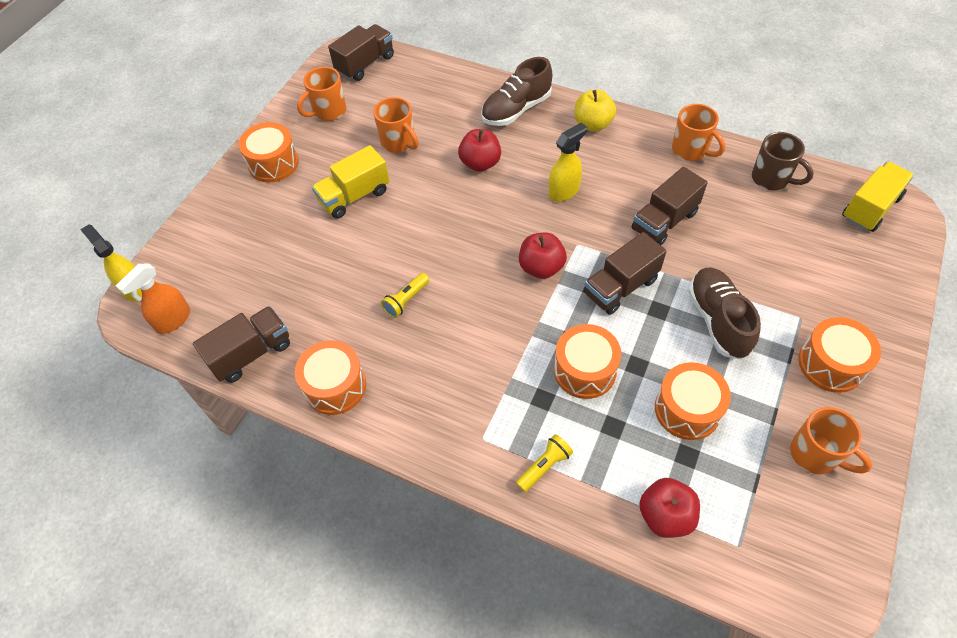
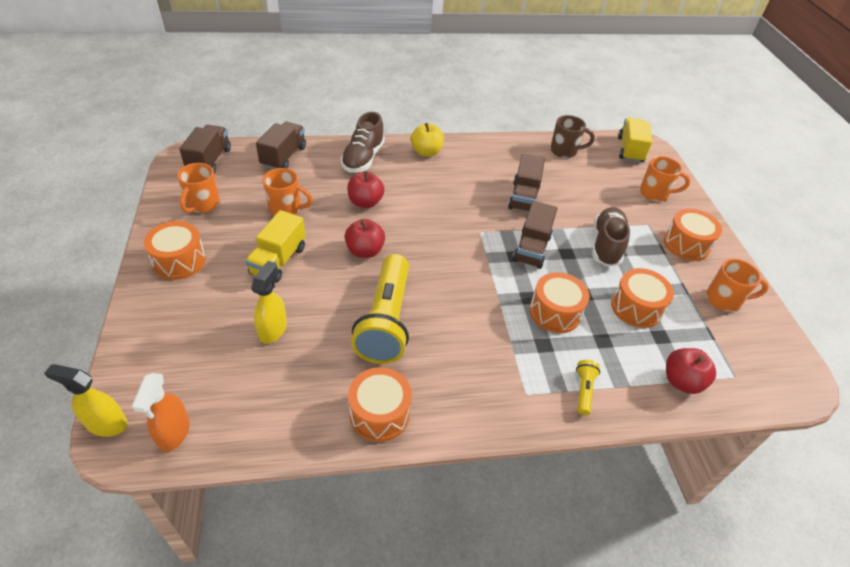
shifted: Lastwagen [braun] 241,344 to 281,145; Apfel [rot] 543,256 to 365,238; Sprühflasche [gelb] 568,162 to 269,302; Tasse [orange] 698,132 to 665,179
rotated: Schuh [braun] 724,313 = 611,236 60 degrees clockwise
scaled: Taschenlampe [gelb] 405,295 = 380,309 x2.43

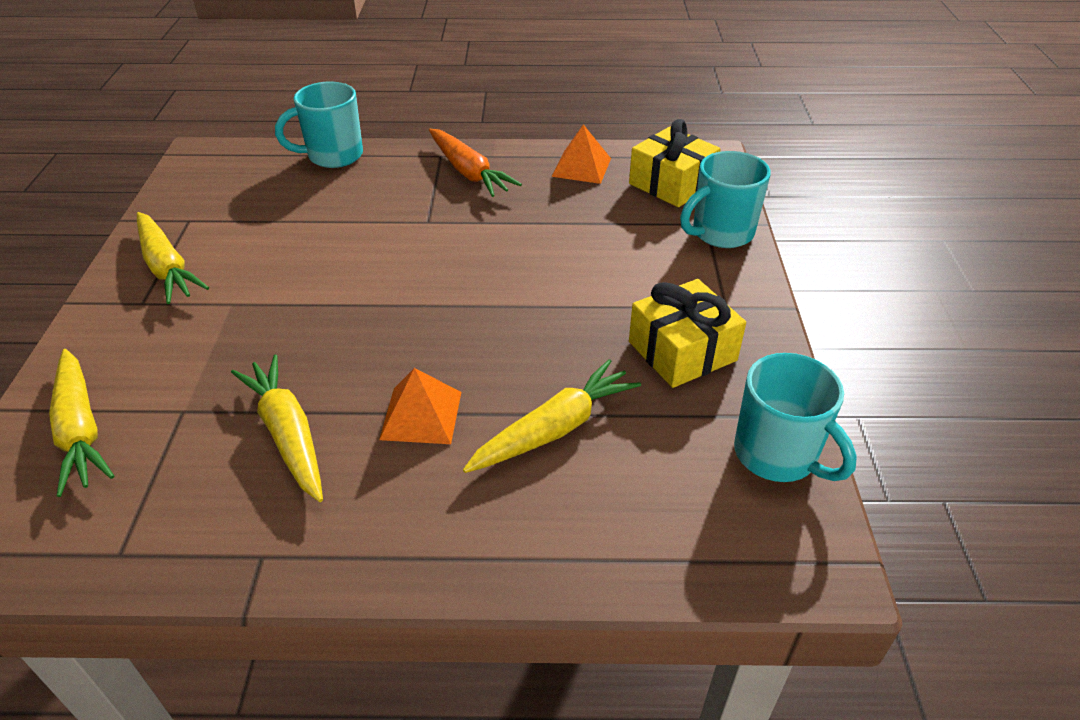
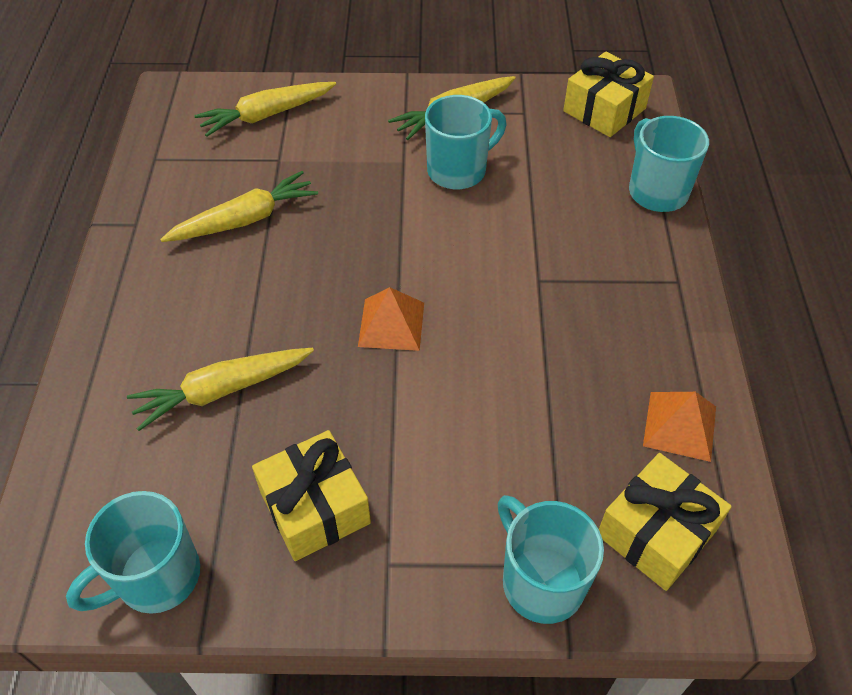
gone: Karotte [orange] 475,163
new: Tasse [türkis] 465,142; Geschenk [gelb] 608,94
shifted: Pyramide [orange] 420,406 to 391,319
rotated: Karotte [gelb] 552,416 = 220,389 105 degrees clockwise

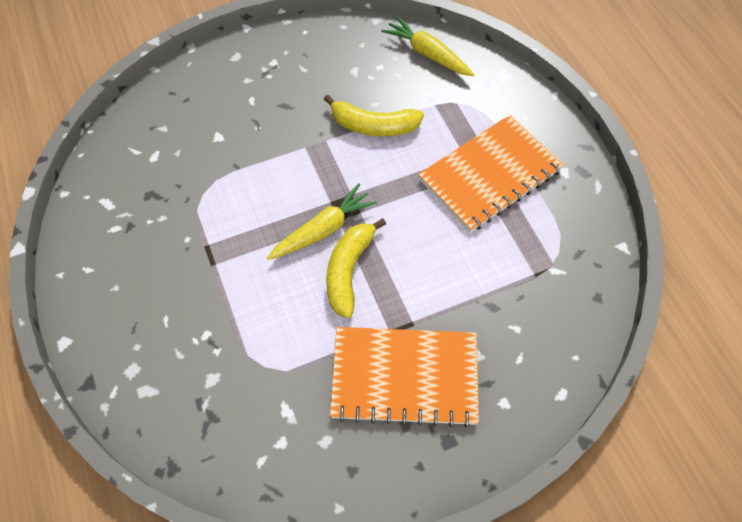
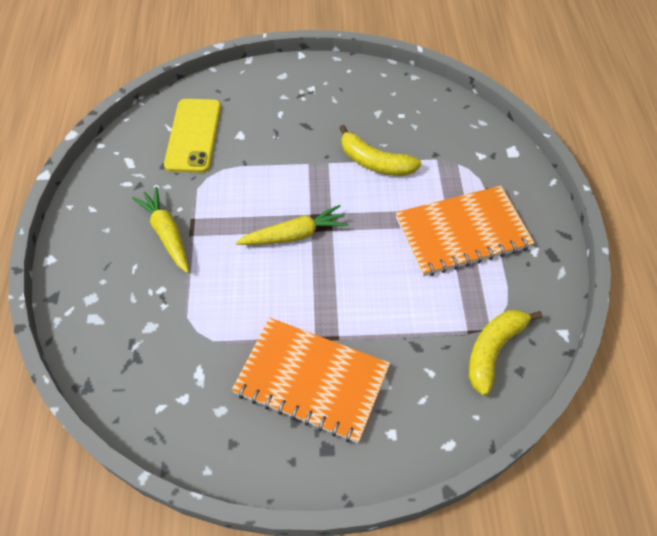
new: Handy [gelb] 192,136
shifted: Banane [gelb] 356,268 to 505,353; Karotte [gelb] 427,46 to 160,230

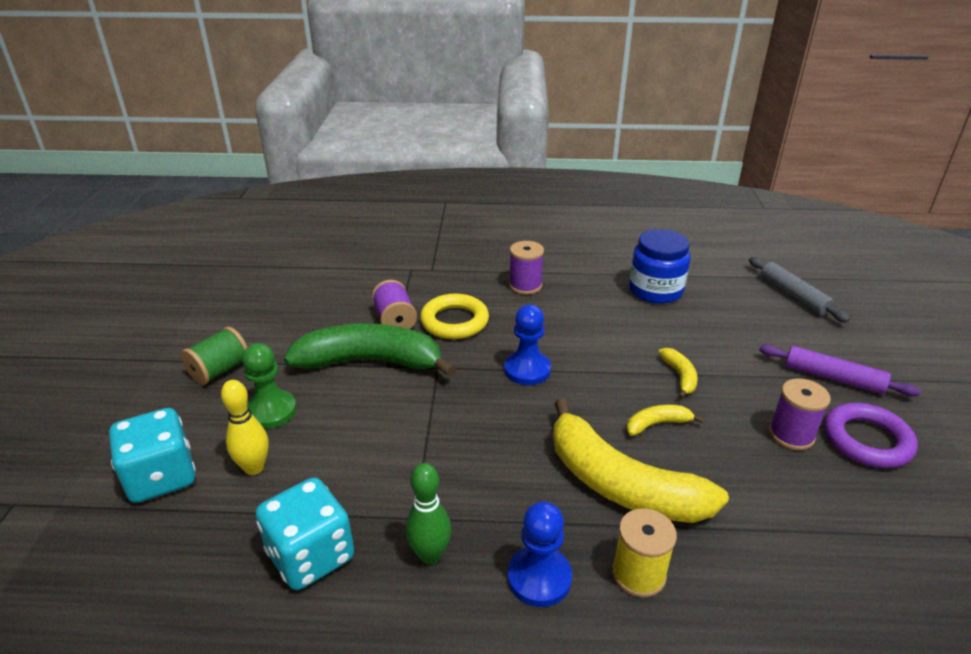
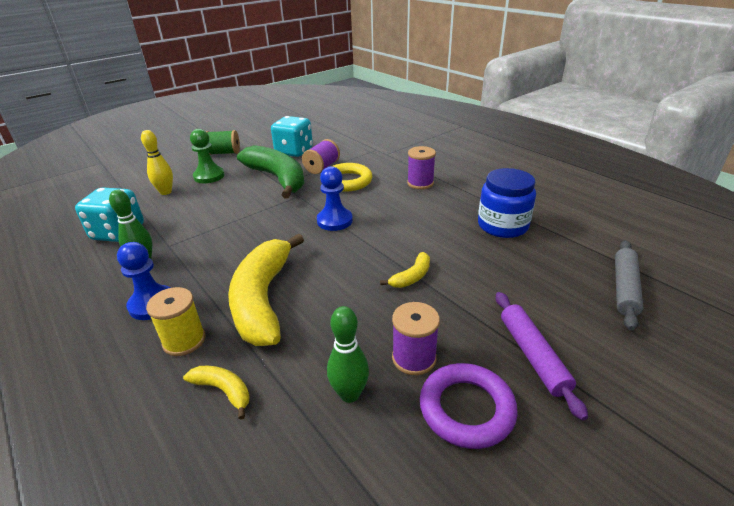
new: Bowlingkegel [grün] 348,354
shifted: Spielwürfel [türkis] 152,455 to 292,136; Banane [gelb] 665,420 to 216,393

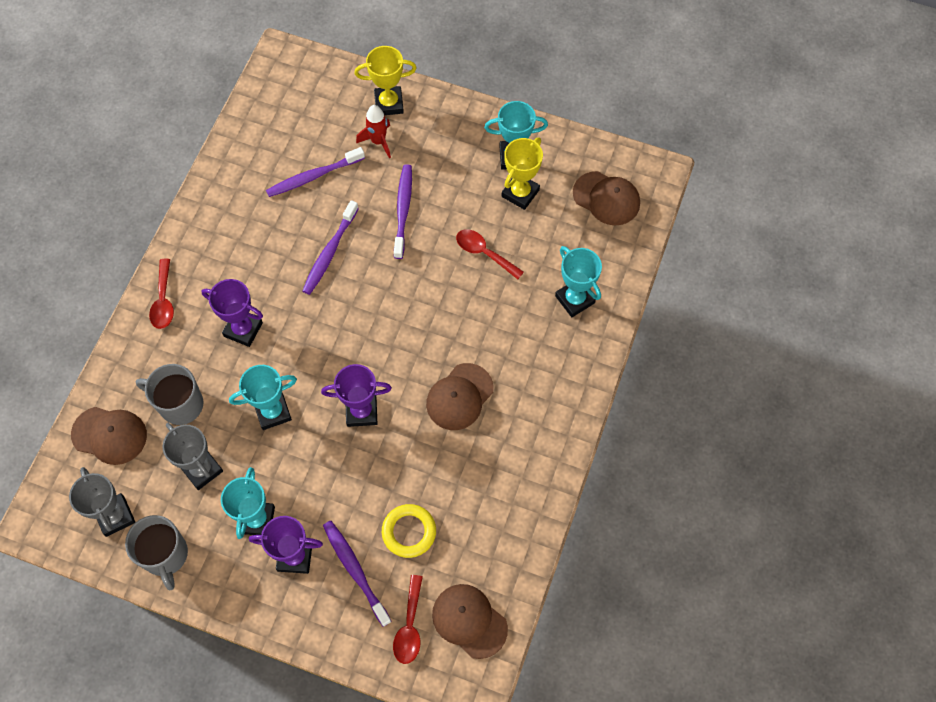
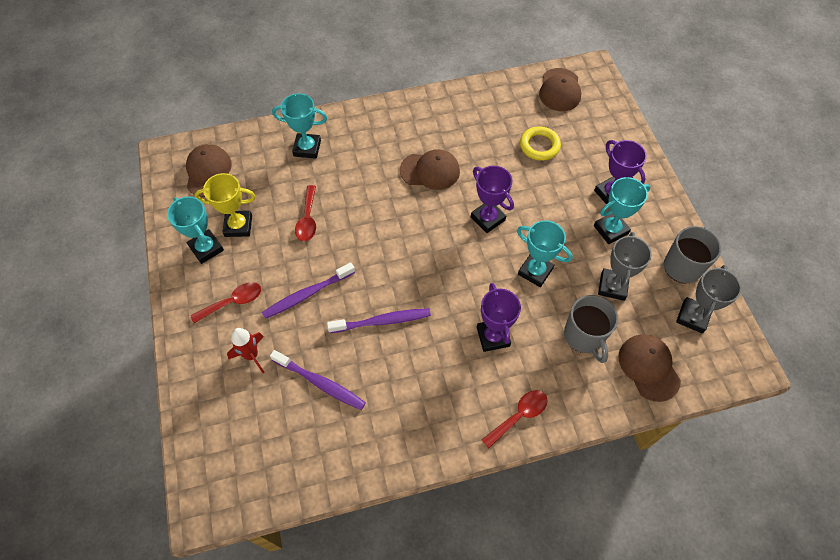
gone: Zahnbürste [lila] 357,574; Pokal [gelb] 385,80
shifted: Löffel [rot] 408,619 to 225,302
rotated: Pokal [türkis] 578,281 = 299,126 75 degrees clockwise

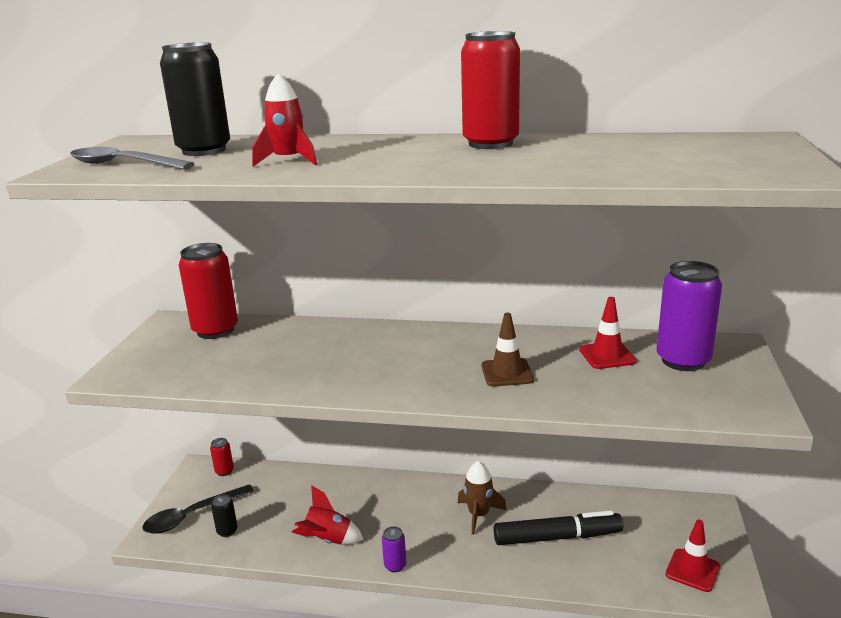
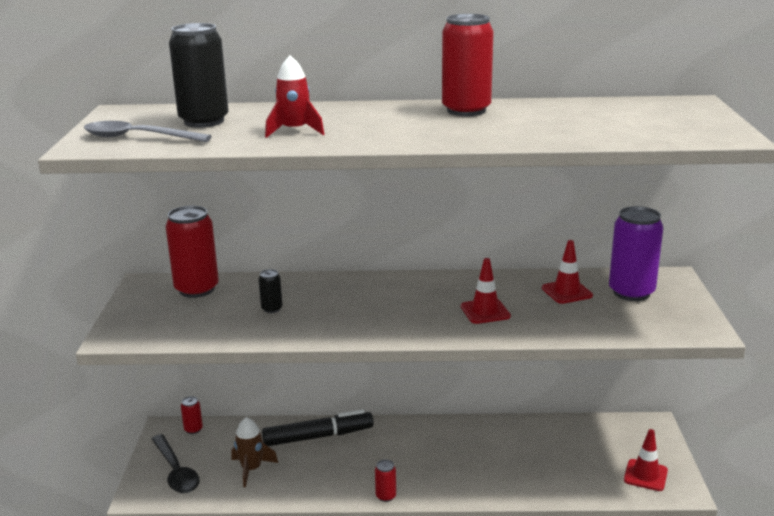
gone: Rakete [rot] 327,515
shifted: Dose [schwarz] 224,515 to 270,291; Rakete [braun] 482,498 to 255,452; Filzstift [schwarz] 558,527 to 318,428
repainted: Dose [lila] 394,549 to Dose [rot] 385,481; Leitkegel [braun] 507,350 to Leitkegel [rot] 486,291
rotated: Löffel [schwarz] 198,509 = 175,463 75 degrees counterclockwise

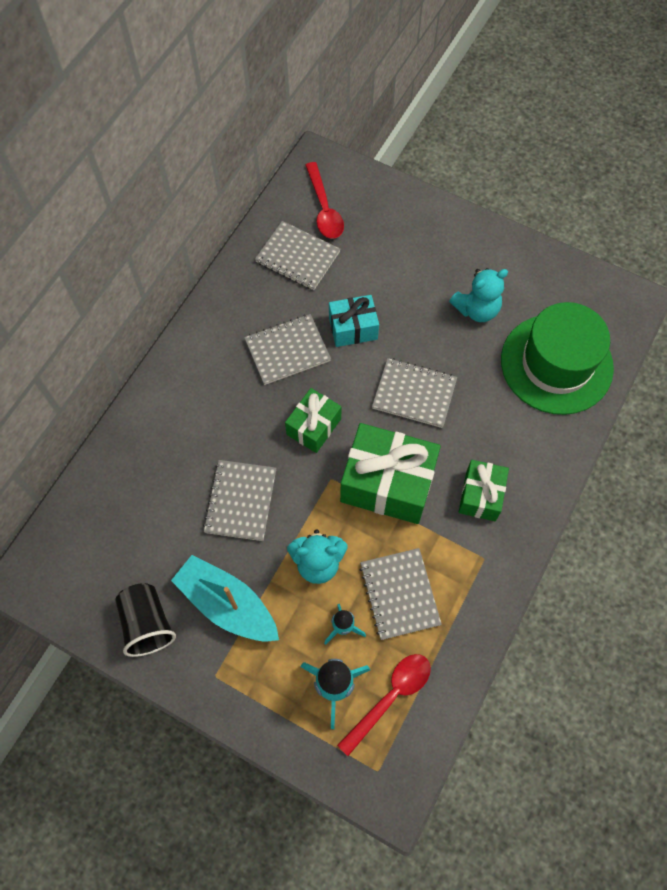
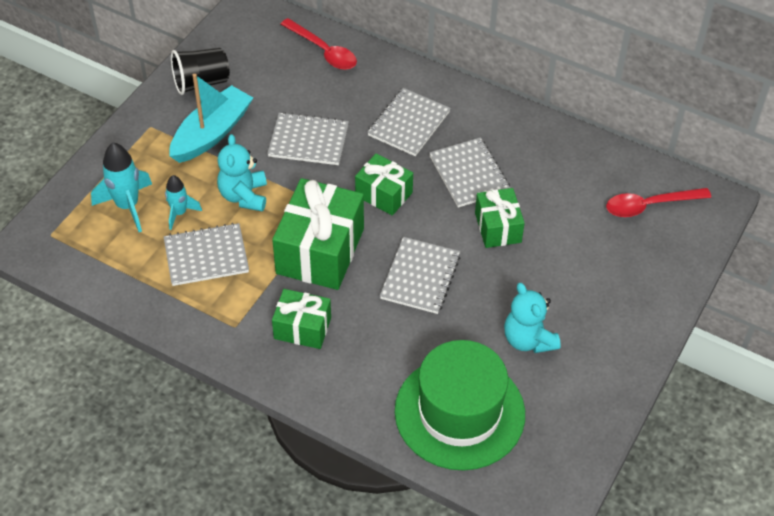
shifted: Notizbuch [grau] 297,255 to 409,122; Löffel [rot] 384,705 to 319,44
repainted: Geschenk [türkis] 354,321 to Geschenk [grün] 500,218

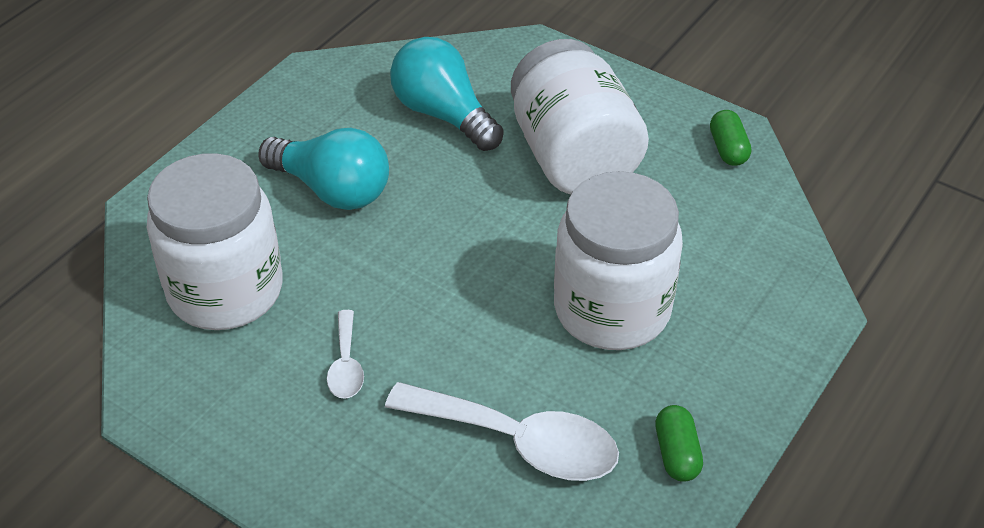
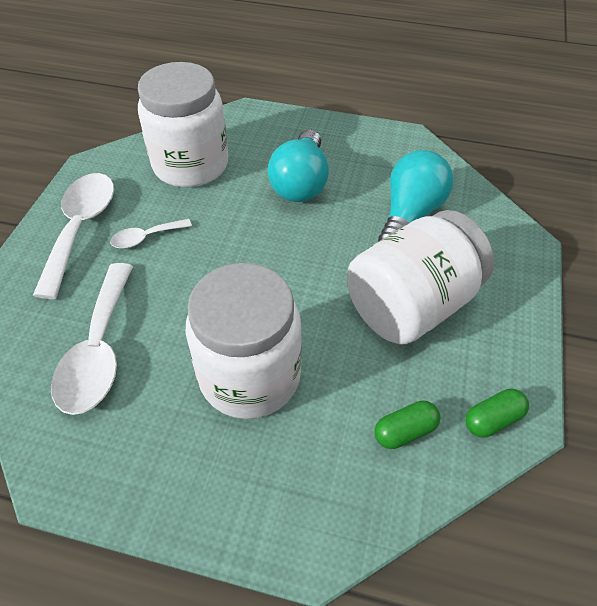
new: Löffel [weiß] 73,236
shifted: Kapsel [grün] 679,443 to 407,424

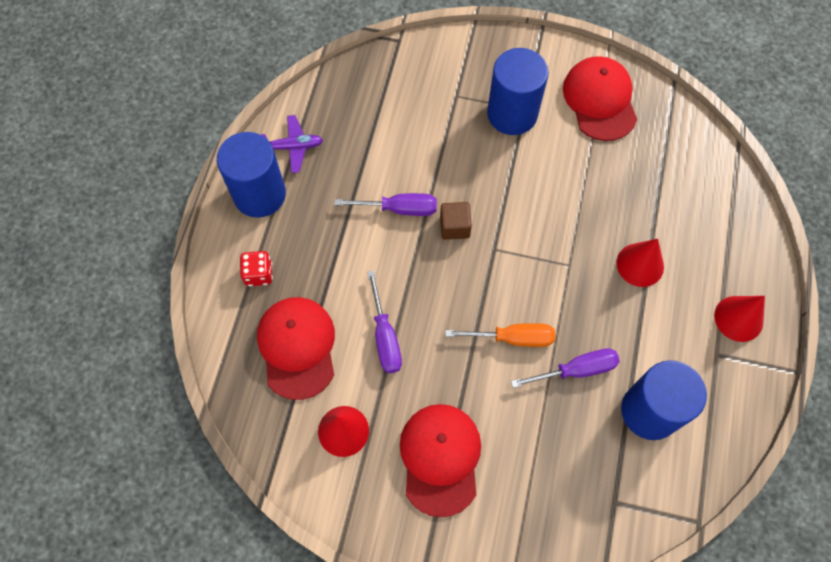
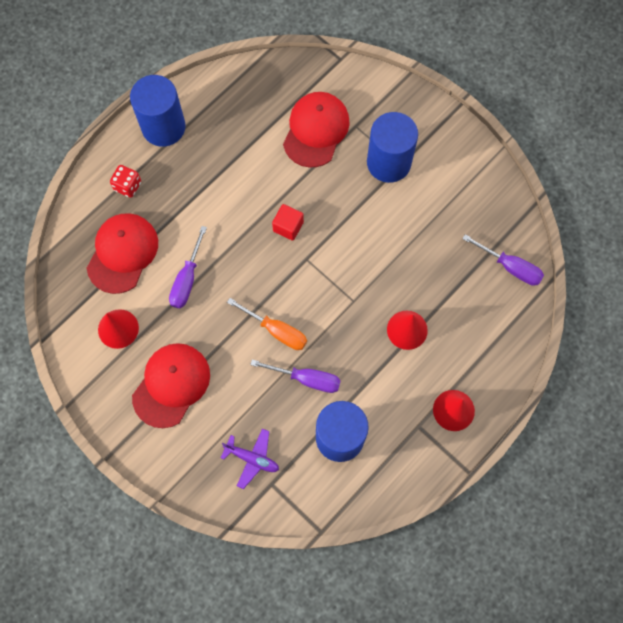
shifted: Flugzeug [lila] 292,144 to 250,458; Schraubenzieher [lila] 385,204 to 503,260; Kappe [rot] 600,98 to 316,130
repainted: Kubus [braun] 456,221 to Kubus [rot] 288,222

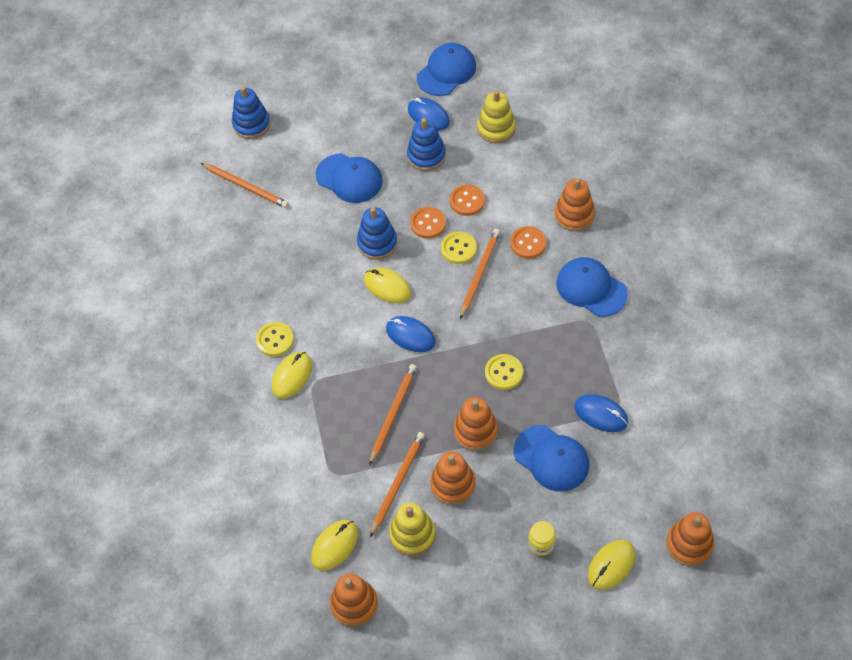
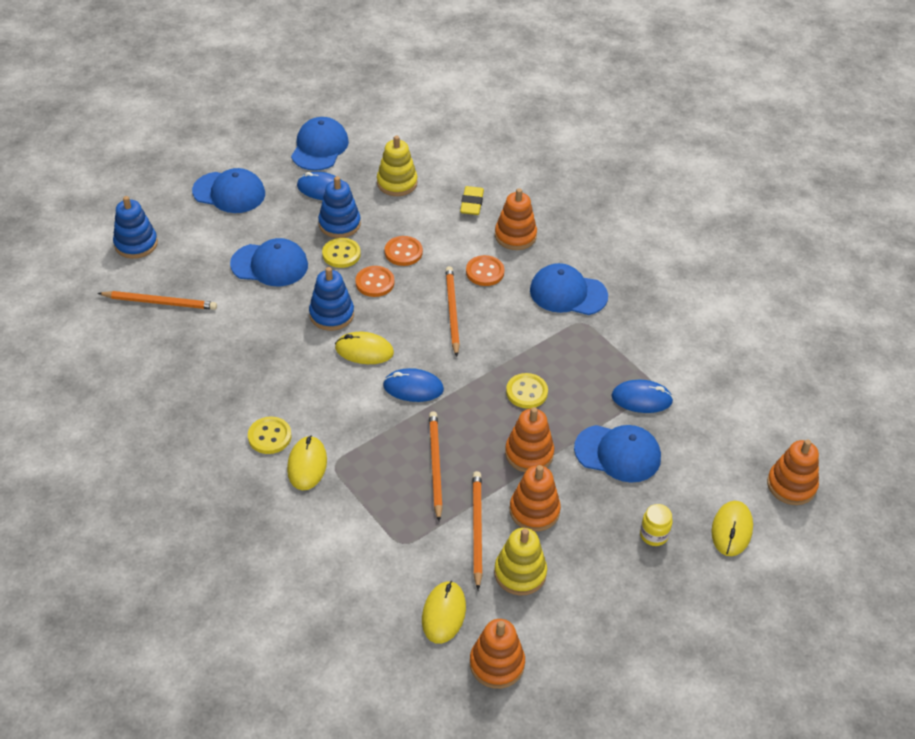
new: Kappe [blau] 228,190; Radiergummi [gelb] 472,200
shifted: Knopf [gelb] 459,248 to 341,253

